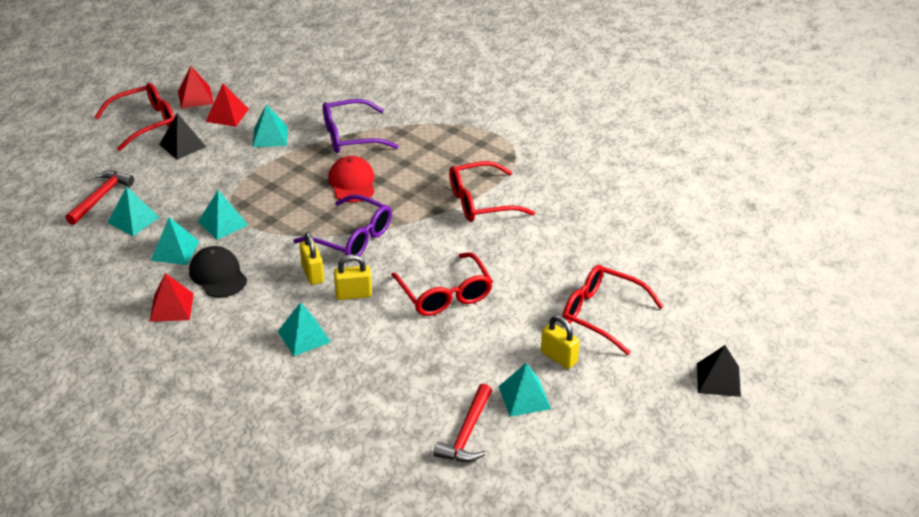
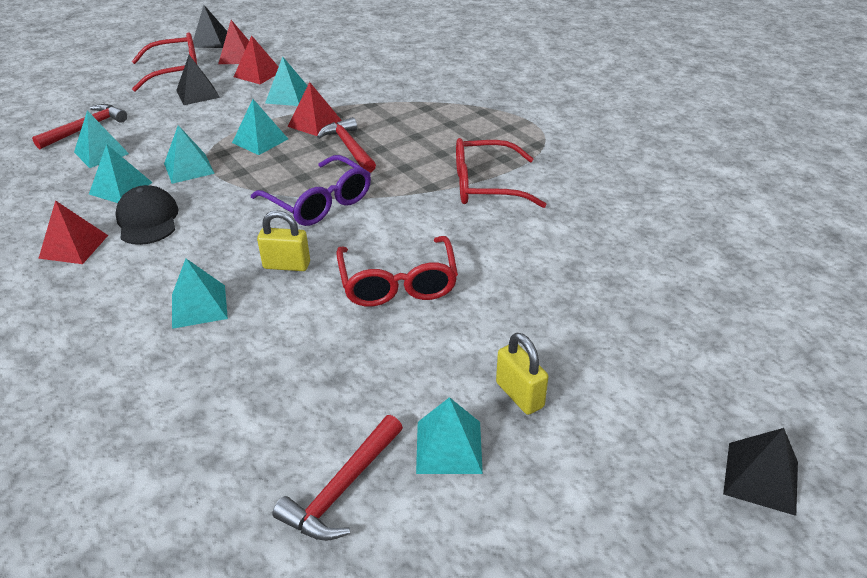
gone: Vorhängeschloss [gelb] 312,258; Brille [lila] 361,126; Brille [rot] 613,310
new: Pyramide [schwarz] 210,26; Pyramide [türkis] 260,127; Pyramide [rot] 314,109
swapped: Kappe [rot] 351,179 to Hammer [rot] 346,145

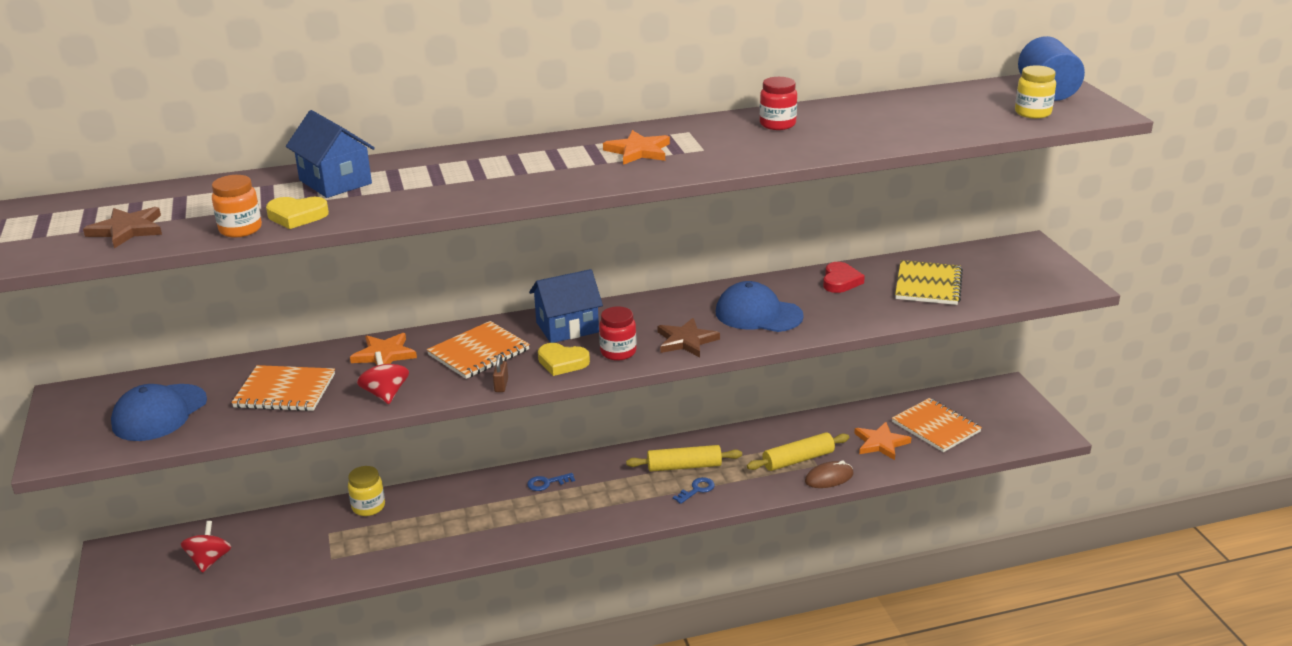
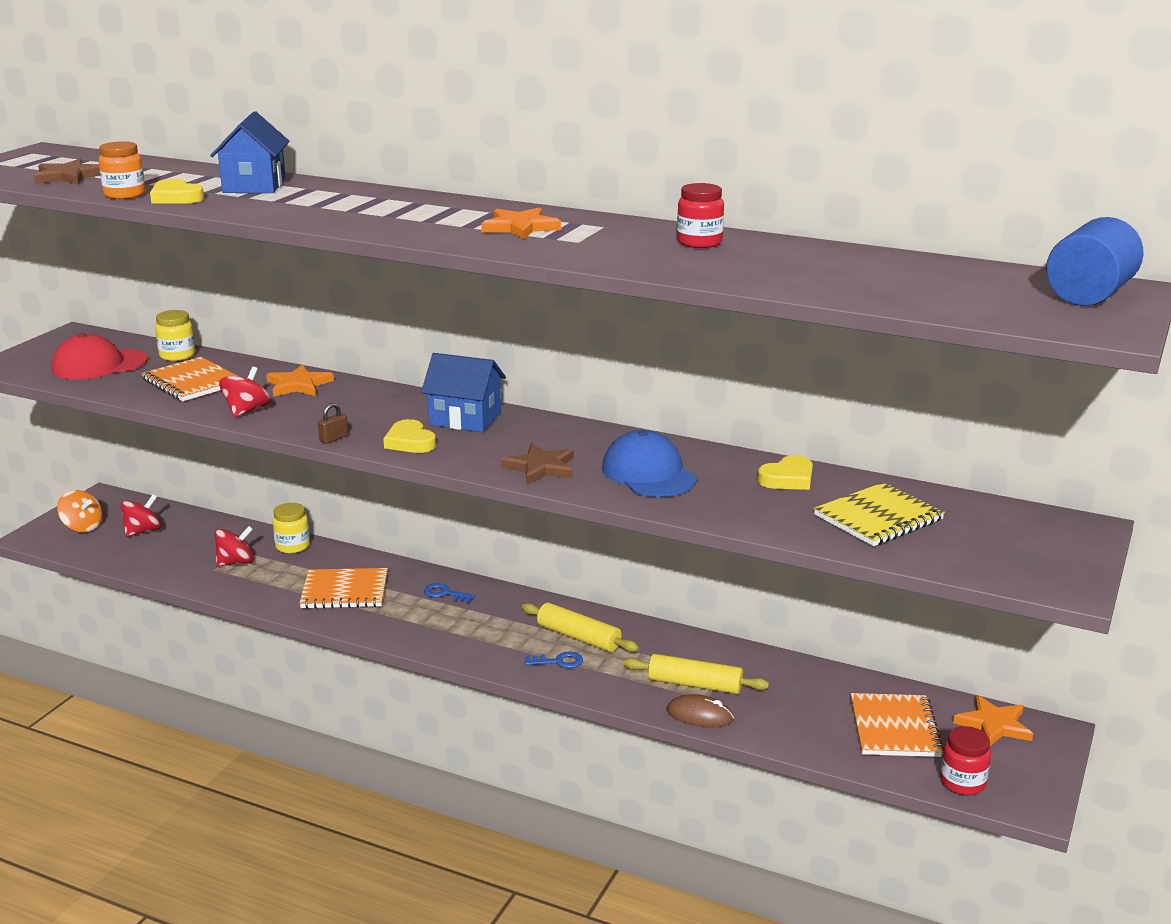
new: Kreisel [orange] 79,511; Kreisel [rot] 234,546
shifted: Notizbuch [orange] 478,350 to 343,588; Einmachglas [rot] 618,333 to 965,760; Stern [orange] 882,441 to 993,720; Einmachglas [gelb] 1035,92 to 175,335
repainted: Kappe [blau] 159,412 to Kappe [rot] 99,356; Herz [rot] 844,277 to Herz [gelb] 785,472

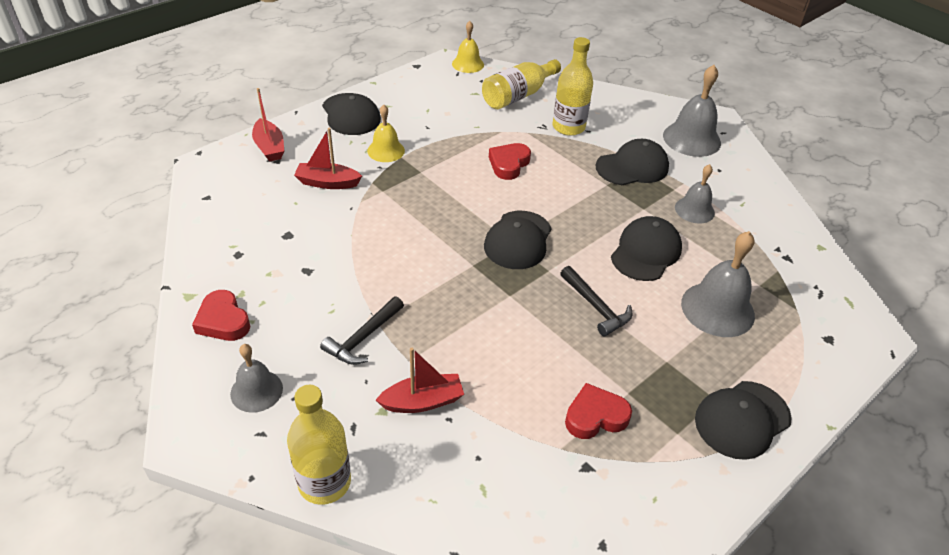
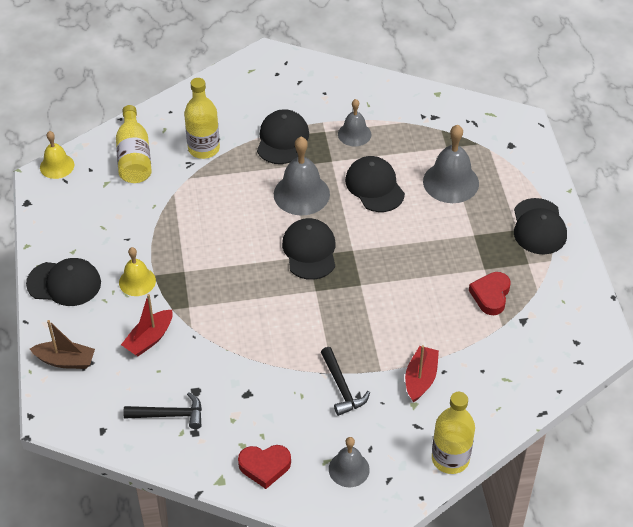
gone: Herz [rot] 510,161
shifted: Hammer [schwarz] 596,301 to 162,410; Glocke [grau] 692,111 to 302,176
repainted: Boot [rot] 268,125 to Boot [braun] 62,344
rotated: Kappe [schwarz] 518,240 = 308,249 150 degrees counterclockwise

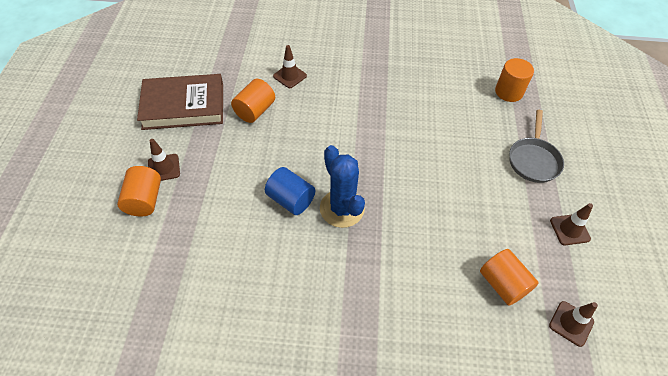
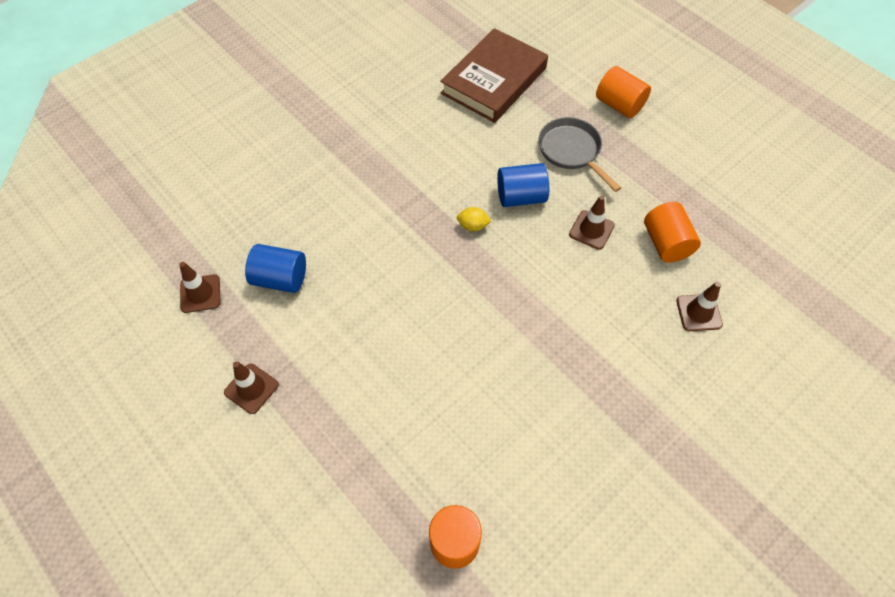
shifted: Buch [braun] 180,102 to 494,75; Leitkegel [braun] 164,160 to 592,222; Pfanne [grau] 536,146 to 580,154
swapped: Kaktus [blau] 342,186 to Zitrone [gelb] 474,219
repainted: Vollzylinder [orange] 509,277 to Vollzylinder [blau] 275,268

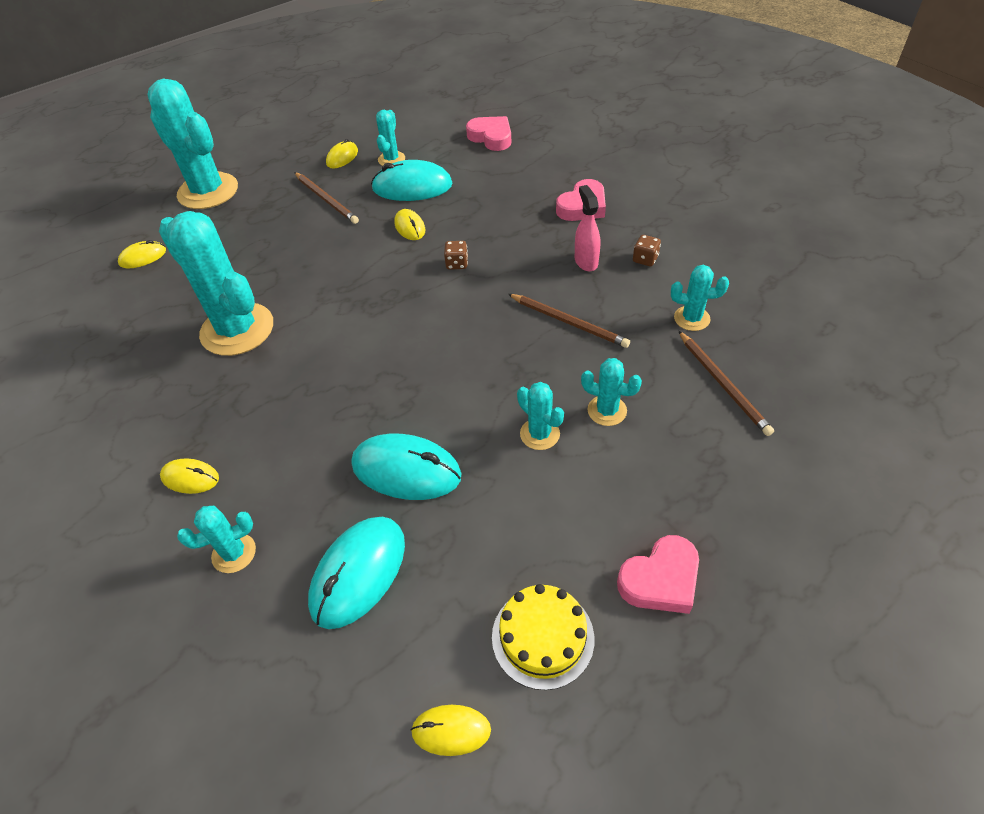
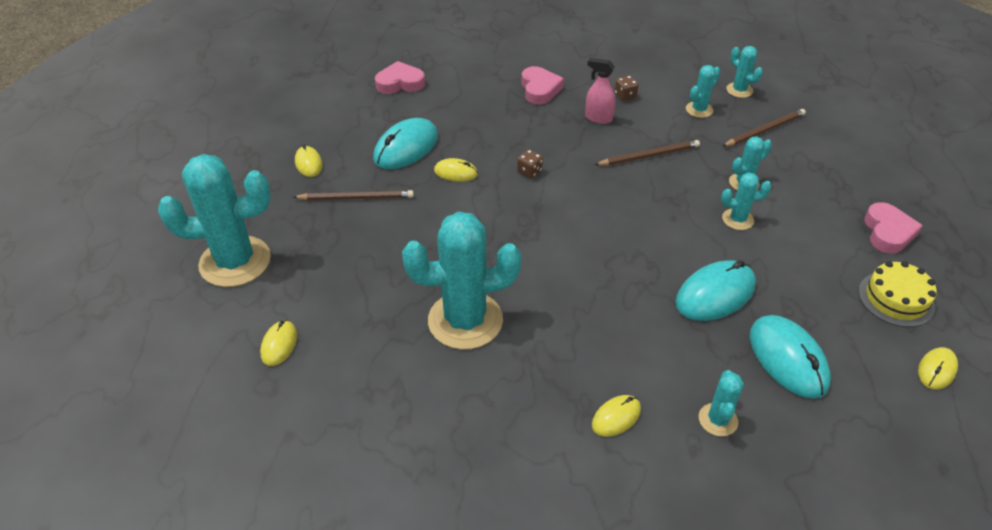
shifted: Kaktus [türkis] 390,138 to 744,72
rotated: Bleistift [braun] 726,383 = 764,128 45 degrees counterclockwise

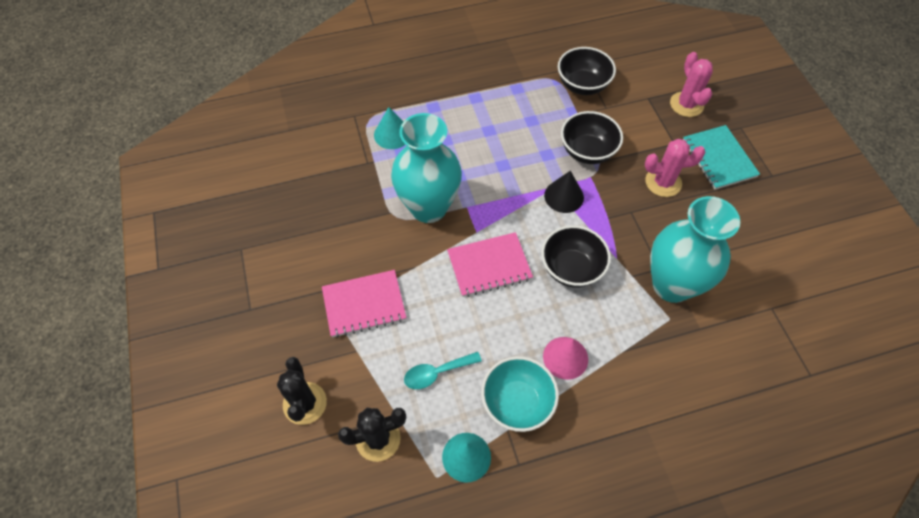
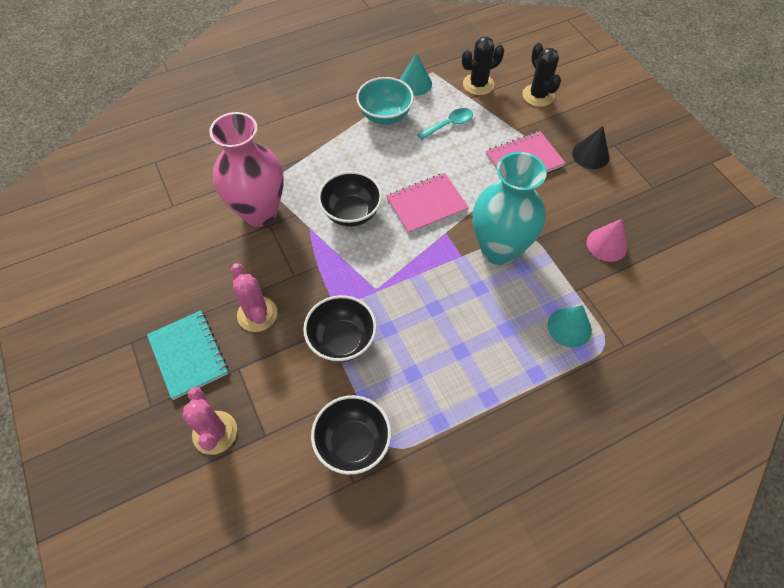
shifted: Kegel [rosa] 565,358 to 607,240; Kegel [schwarz] 564,192 to 590,147
repainted: Vase [türkis] 695,249 to Vase [rosa] 246,169
rotated: Kaktus [rosa] 675,168 = 254,297 75 degrees clockwise

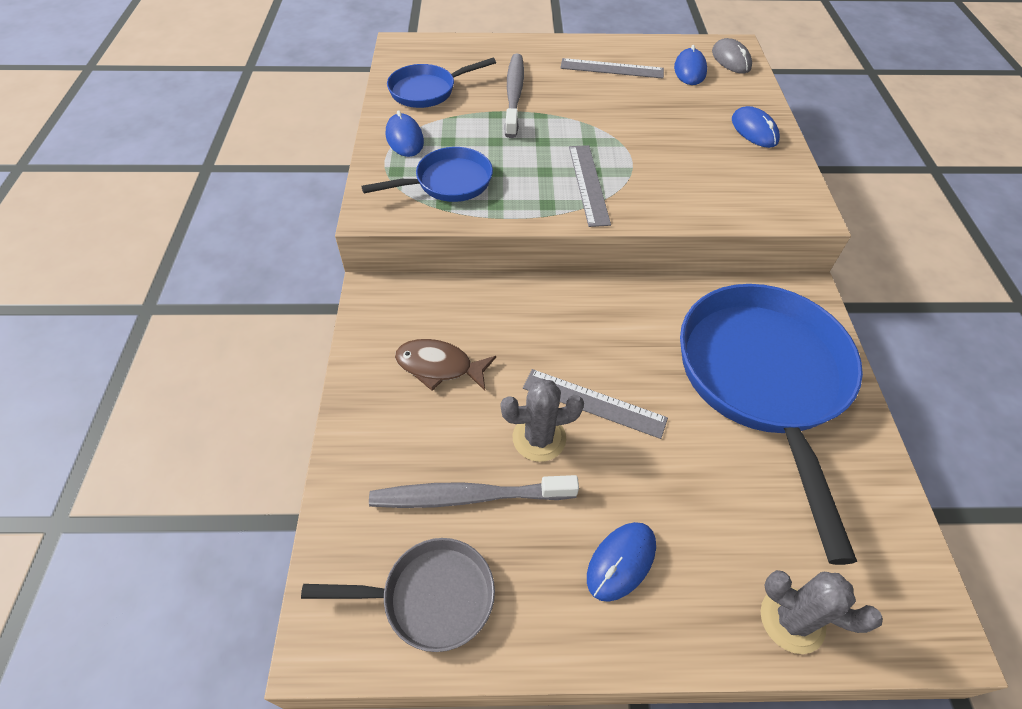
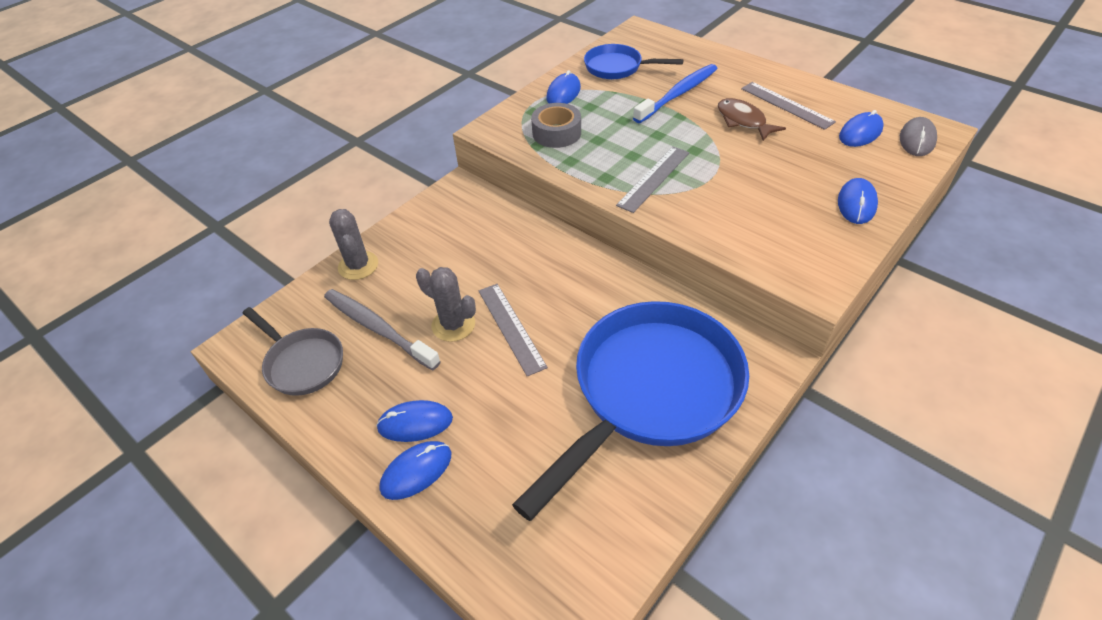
new: Computermaus [blau] 415,470
shifted: Fisch [braun] 445,365 to 751,119; Kaktus [grau] 822,612 to 353,244
swapped: Pfanne [blau] 427,174 to Klebeband [grau] 556,125
repainted: Zahnbürste [grau] 514,96 to Zahnbürste [blau] 675,93

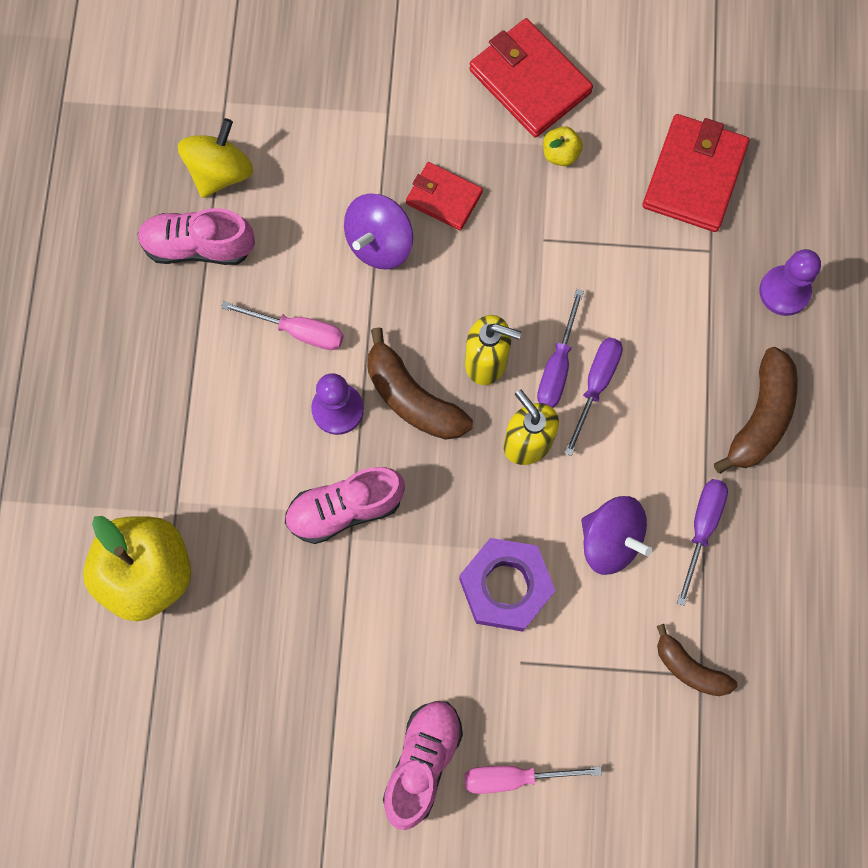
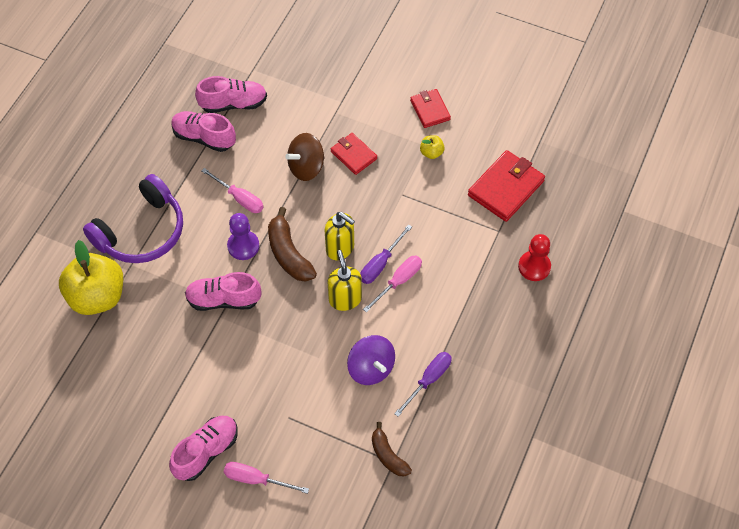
gone: Sechskantmutter [lila] 507,585; Banane [braun] 756,410
new: Kopfhörer [lila] 133,218
swapped: Kreisel [gelb] 215,158 to Schuh [rosa] 231,94
repainted: Kreisel [lila] 378,231 to Kreisel [braun] 305,157; Schraubenzieher [lila] 593,396 to Schraubenzieher [rosa] 392,284; Bauer [lila] 790,282 to Bauer [rot] 534,257
scaled: Geldbörse [rot] 531,78 = 430,108 x0.61

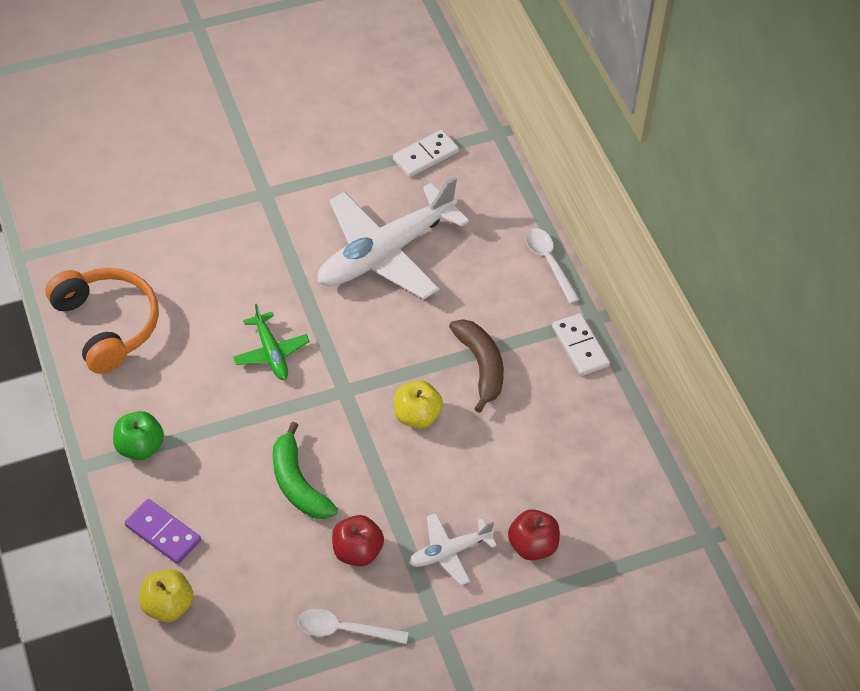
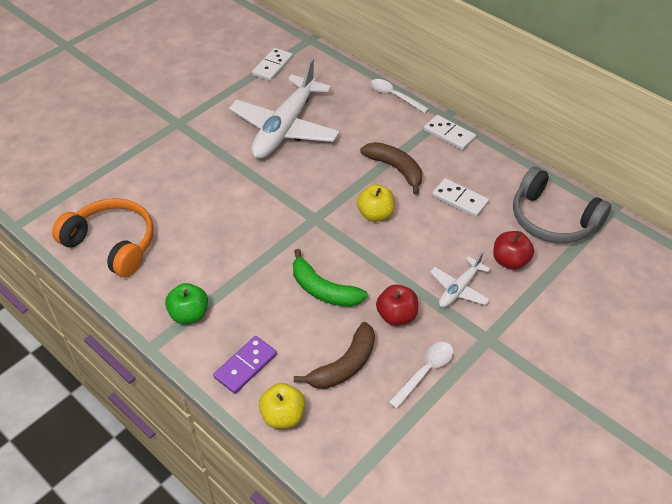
gone: Flugzeug [grün] 271,342
new: Banane [braun] 334,355; Dominostein [weiß] 460,197; Kopfhörer [grau] 562,205
rotated: Dominostein [lila] 163,531 = 245,365 60 degrees counterclockwise; Löffel [weiß] 353,626 = 420,375 150 degrees clockwise

